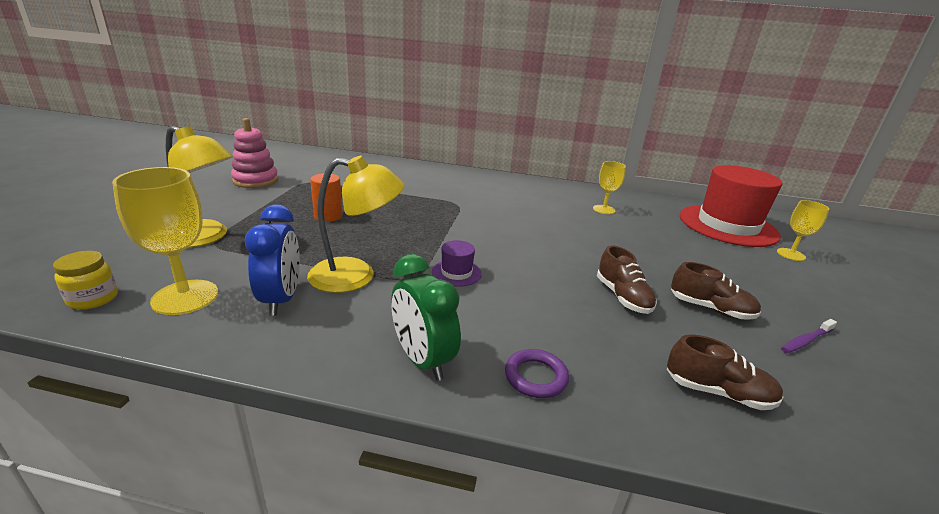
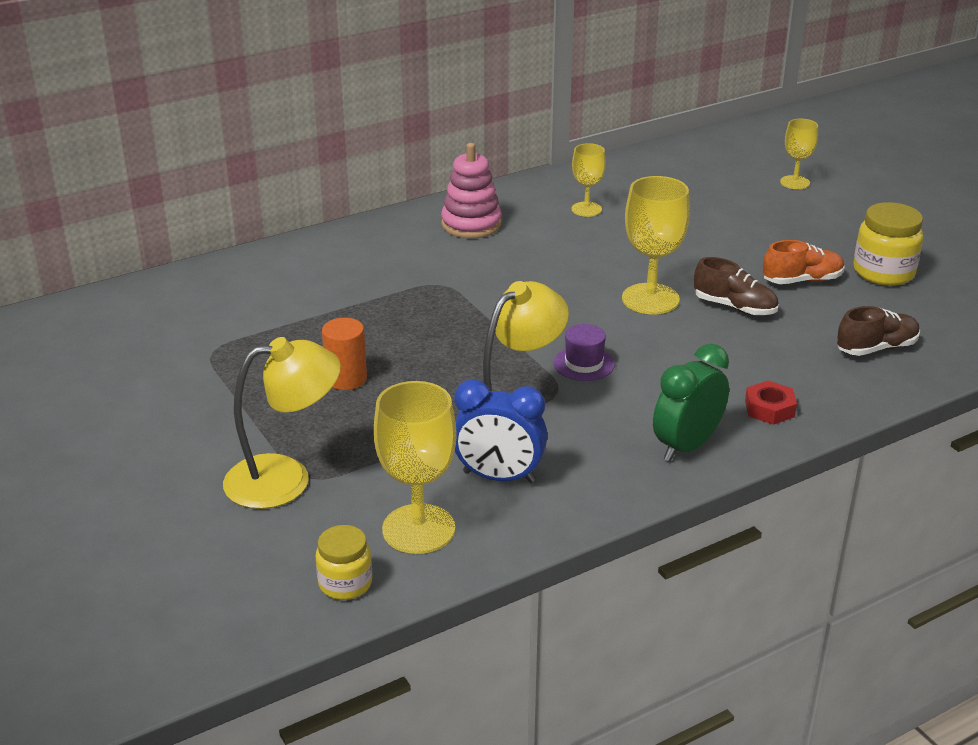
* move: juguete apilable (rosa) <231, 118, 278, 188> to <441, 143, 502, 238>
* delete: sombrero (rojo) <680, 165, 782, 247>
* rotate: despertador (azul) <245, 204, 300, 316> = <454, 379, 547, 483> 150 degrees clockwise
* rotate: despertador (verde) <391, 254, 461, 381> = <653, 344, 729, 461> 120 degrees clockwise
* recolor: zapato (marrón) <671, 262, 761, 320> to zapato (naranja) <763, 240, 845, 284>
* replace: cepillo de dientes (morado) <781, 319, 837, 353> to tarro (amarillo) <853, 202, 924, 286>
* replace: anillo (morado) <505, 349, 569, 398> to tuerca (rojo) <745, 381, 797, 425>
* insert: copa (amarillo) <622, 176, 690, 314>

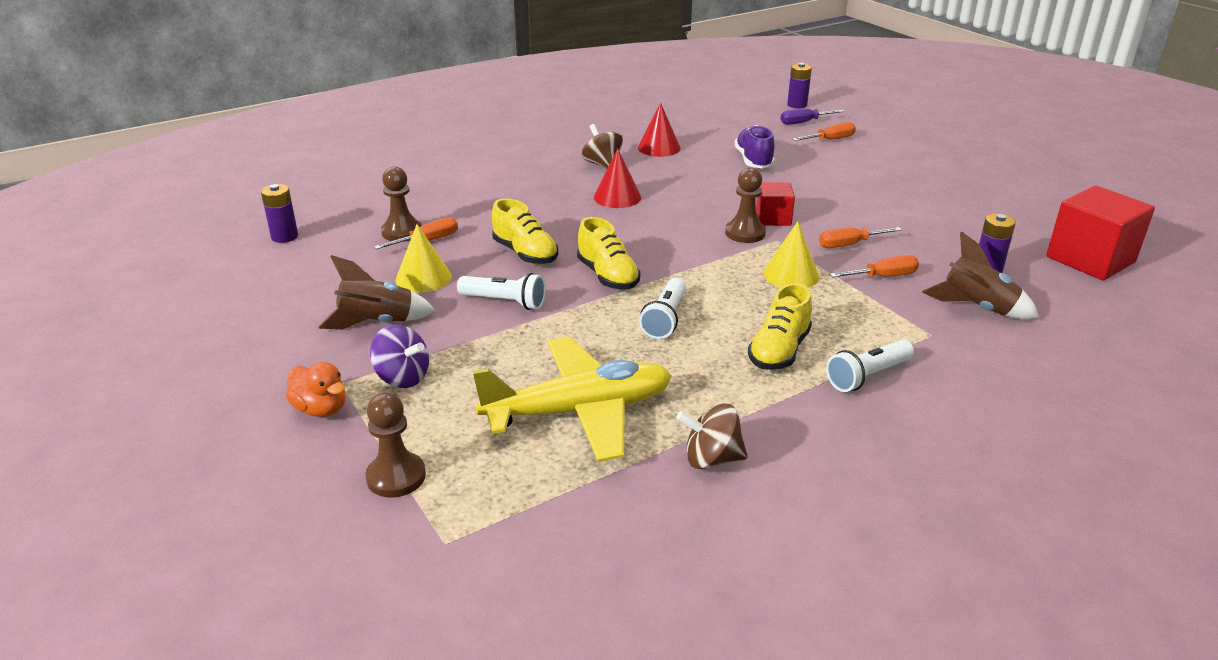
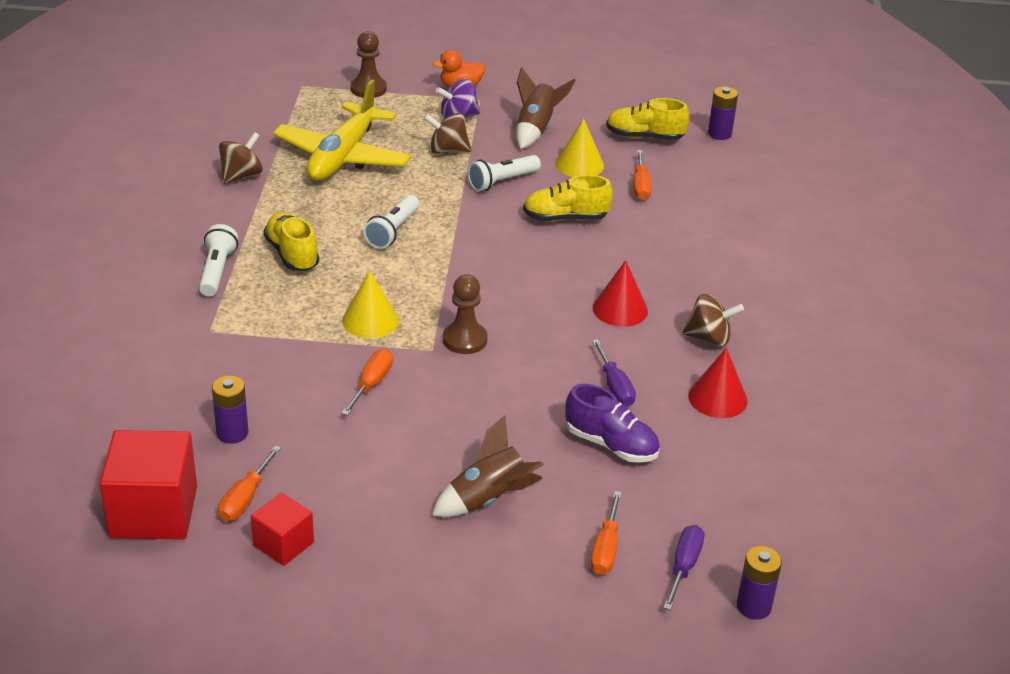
* delete: peón (marrón) <381, 167, 422, 242>
* move: cubo (rojo) <756, 182, 795, 226> to <251, 493, 314, 566>
* move: zapato (amarillo) <577, 217, 641, 290> to <606, 98, 690, 140>
* move: cohete (marrón) <922, 232, 1039, 319> to <432, 415, 544, 517>
* move: destornillador (naranja) <830, 255, 919, 278> to <218, 446, 281, 521>
* rotate: lámpara de mano (blanco) <639, 278, 686, 339> = <363, 195, 419, 249> 120 degrees counterclockwise
* insert: peonza (marrón) <424, 113, 471, 154>
* insert: destornillador (morado) <592, 339, 636, 406>

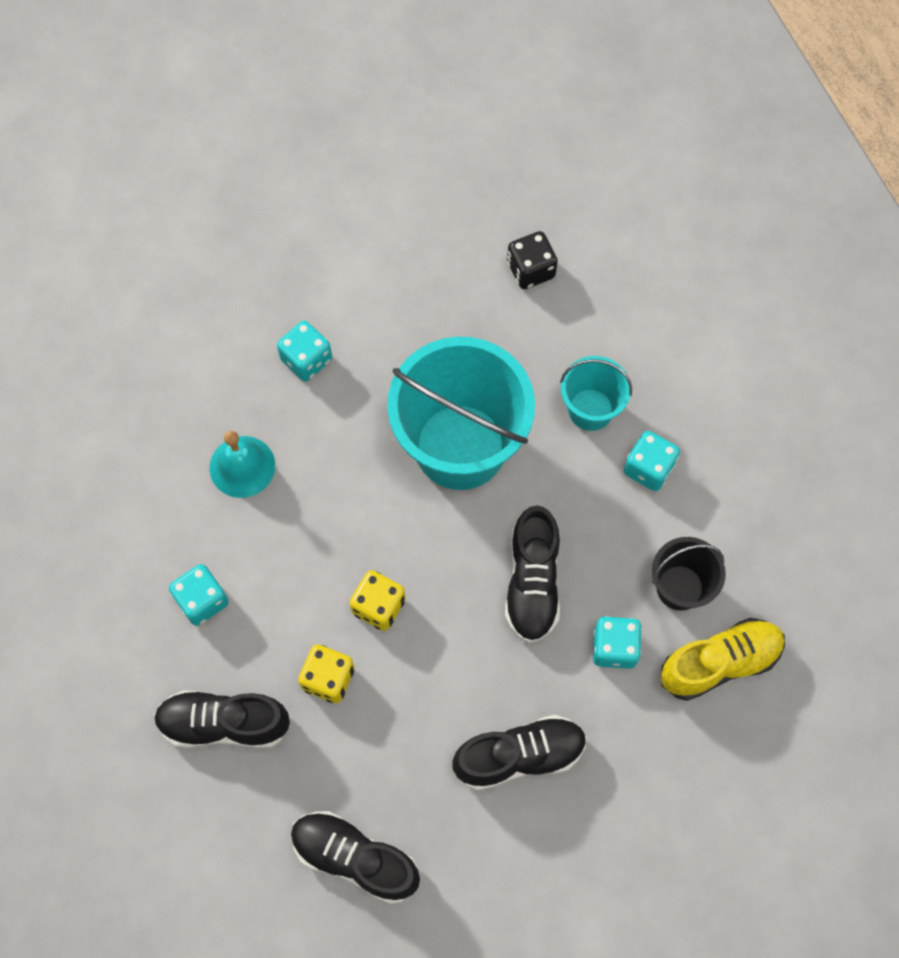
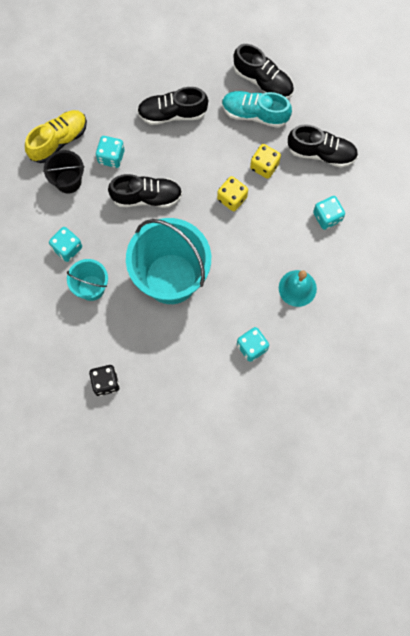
* rotate: zapato (negro) <505, 505, 560, 643> = <108, 174, 182, 208> 75 degrees clockwise
* rotate: zapato (amarillo) <661, 618, 785, 701> = <25, 110, 87, 163> 150 degrees clockwise
* insert: zapato (turquesa) <222, 91, 292, 128>

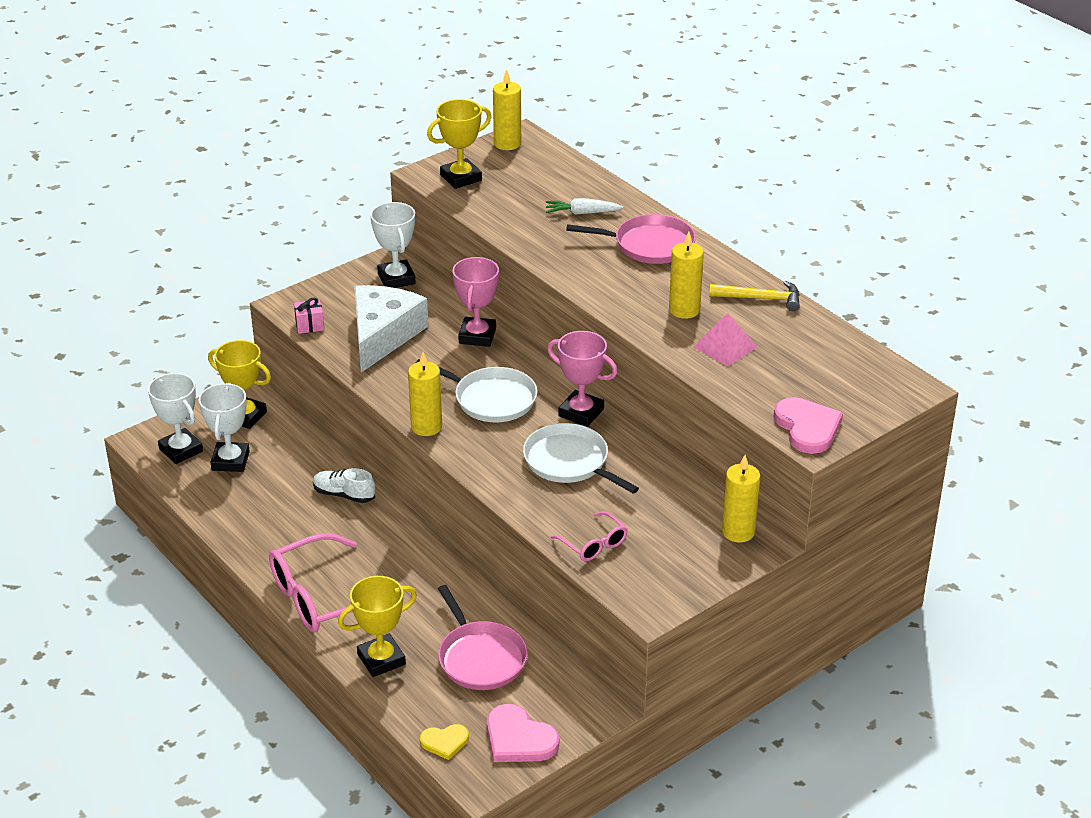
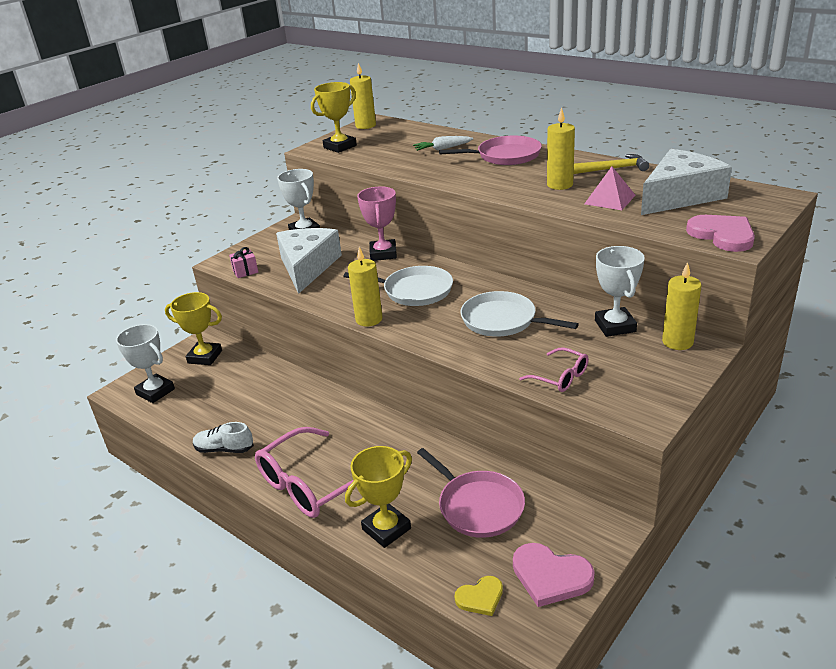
* delete: trofeo (rosa) <547, 331, 618, 427>
* move: trofeo (blanco) <199, 383, 250, 472> to <595, 246, 645, 337>
* move: zapato (blanco) <313, 468, 376, 503> to <193, 422, 254, 453>
* insert: queso (blanco) <641, 149, 732, 215>

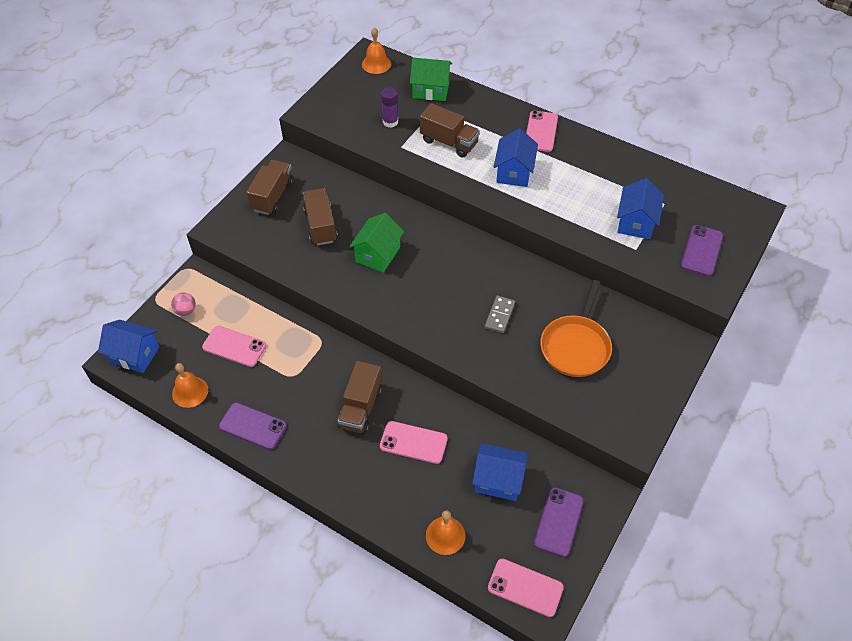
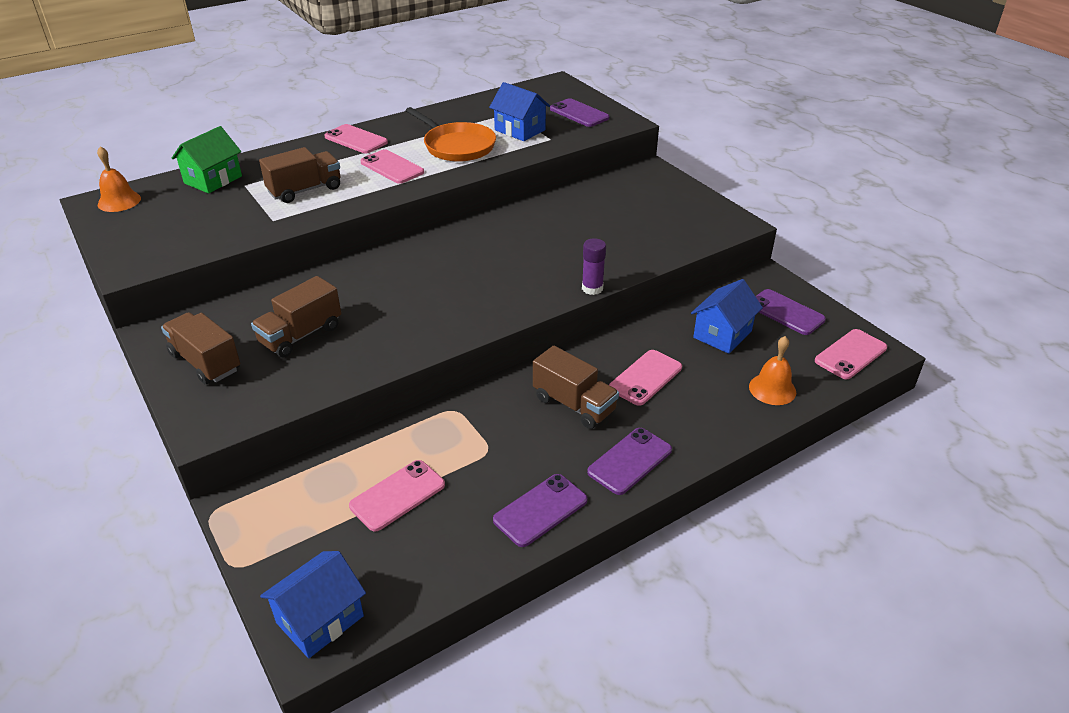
* move: barra de pegamento (morado) <381, 87, 398, 128> to <582, 238, 606, 295>
* replace: casa (azul) <494, 128, 538, 187> to móvil (rosa) <360, 149, 424, 184>
* rotate: camión (marrón) <303, 188, 338, 246> = <251, 276, 341, 357> 60 degrees counterclockwise
* delete: casa (verde) <349, 213, 404, 273>
* move: sartén (naranja) <540, 280, 612, 377> to <405, 107, 496, 162>
* delete: pelota (rosa) <171, 293, 196, 316>
* delete: ficha de dominó (gris) <485, 296, 515, 333>
* delete: campana (naranja) <172, 363, 208, 408>
* insert: móvil (morado) <587, 428, 672, 495>

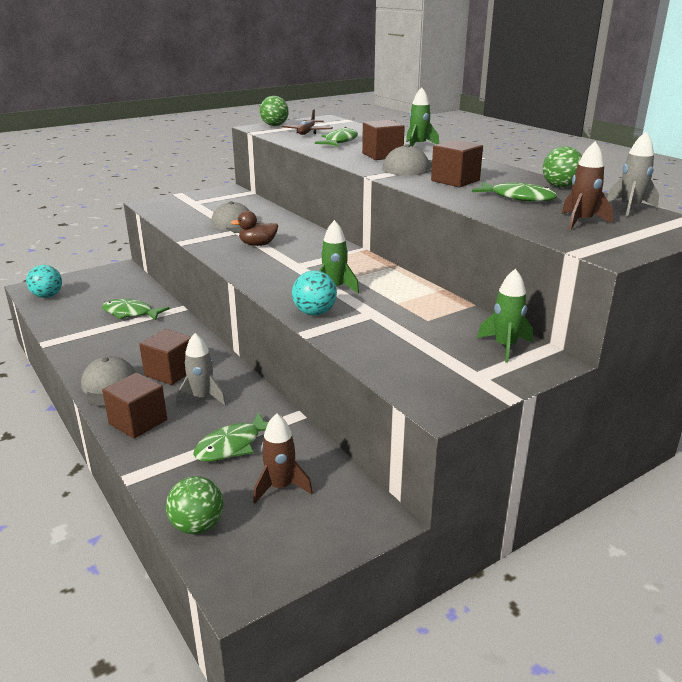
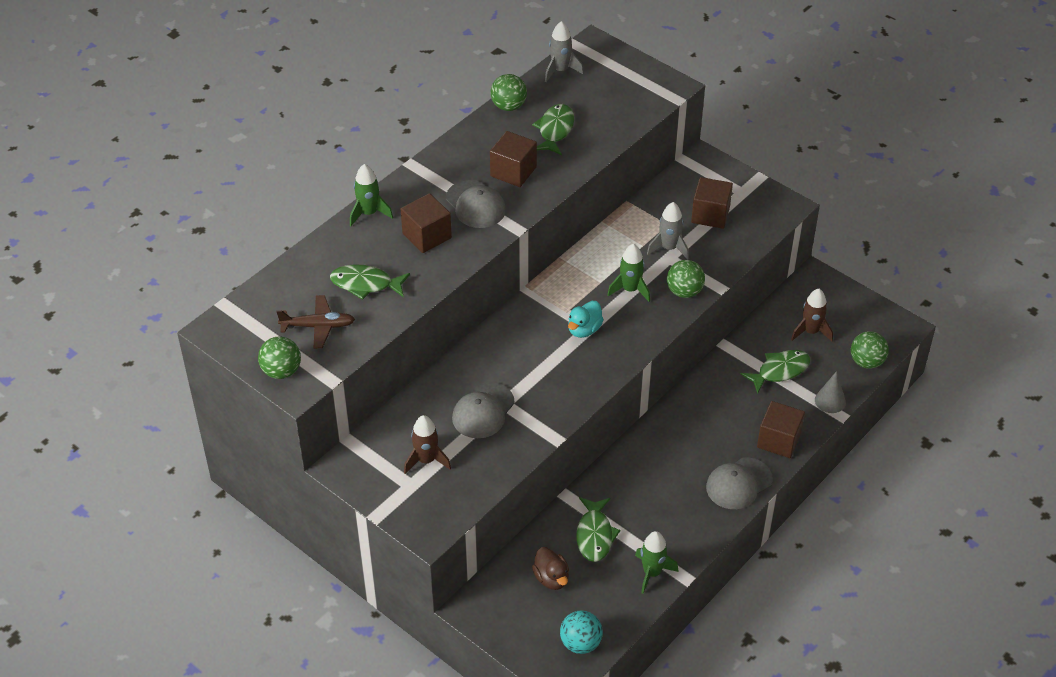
* move: cohete (marrón) <562, 141, 613, 230> to <404, 415, 451, 474>
* move: pato (marrón) <231, 210, 278, 246> to <532, 547, 569, 590>
* move: cohete (verde) <477, 269, 533, 363> to <635, 531, 679, 594>
* recolor: pelota (turquesa) <292, 270, 337, 315> to pelota (verde) <667, 260, 705, 298>
* move: cubo (marrón) <139, 329, 191, 385> to <691, 177, 733, 229>
* move: cohete (gris) <176, 333, 226, 408> to <647, 202, 689, 259>
* rotate: pez (verde) <193, 412, 268, 462> = <740, 350, 810, 394> 60 degrees counterclockwise
* insert: pato (turquesa) <568, 301, 604, 338>
* insert: cono (gris) <815, 371, 846, 413>

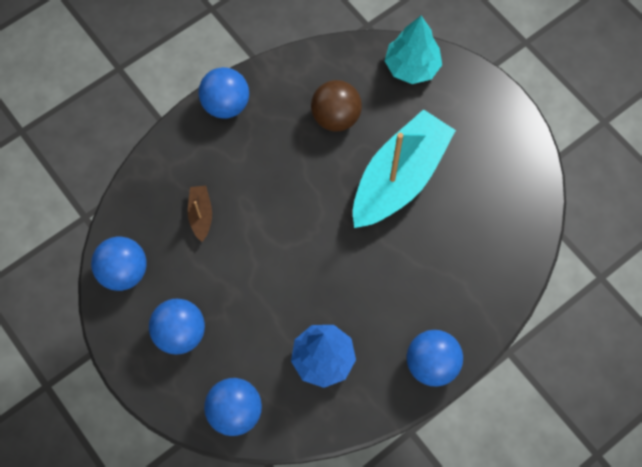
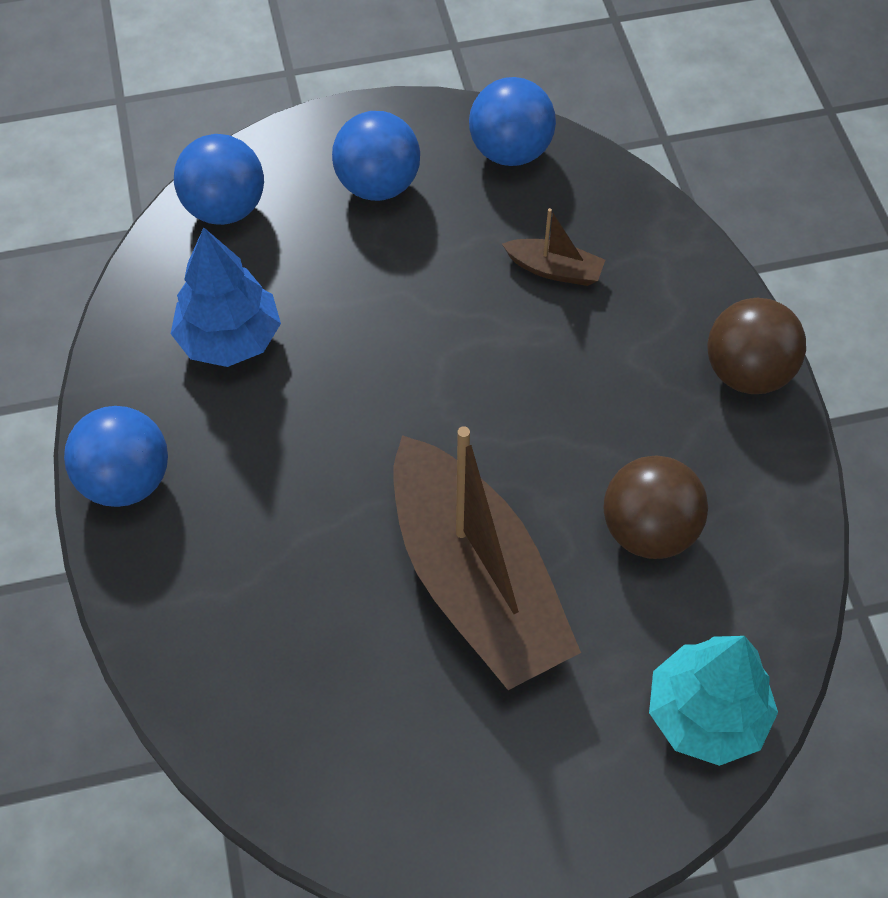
* recolor: pelota (azul) <198, 67, 249, 119> to pelota (marrón) <707, 298, 806, 394>
* recolor: barco (turquesa) <353, 109, 456, 228> to barco (marrón) <394, 426, 581, 690>

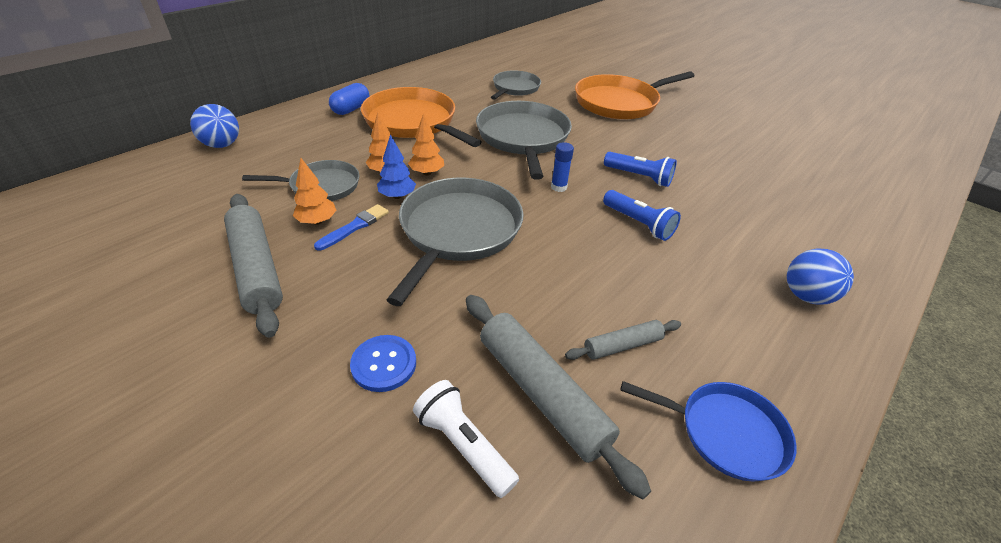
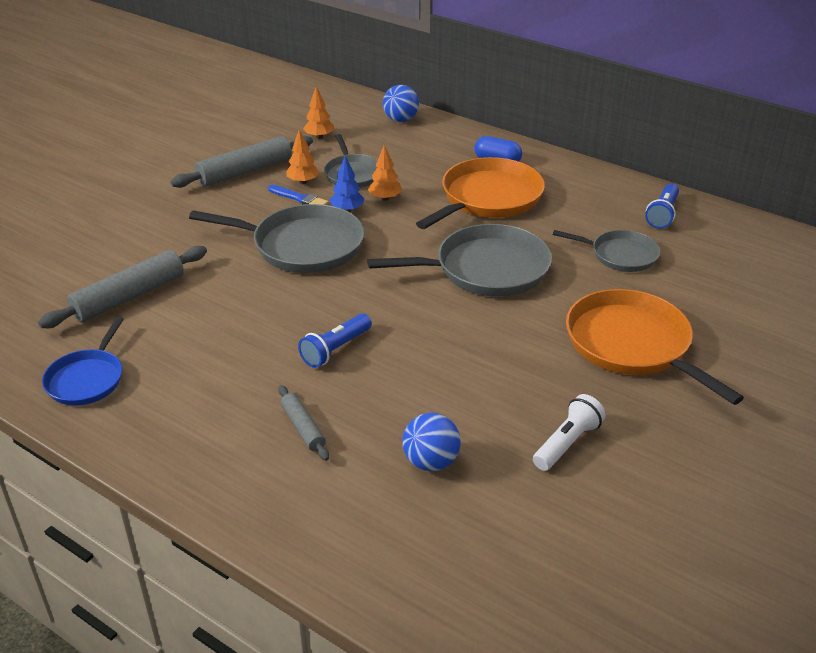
* move: árbol (naranja) <408, 113, 444, 176> to <303, 86, 334, 139>
* delete: barra de pegamento (azul) <551, 142, 574, 192>
* move: lámpara de mano (azul) <604, 152, 677, 187> to <645, 184, 679, 229>
* move: pelota (azul) <787, 248, 854, 305> to <402, 413, 461, 471>
* move: rodillo (gris) <565, 320, 681, 360> to <278, 385, 329, 461>
* delete: botón (azul) <350, 335, 416, 392>
* move: lámpara de mano (blanco) <413, 380, 519, 498> to <533, 394, 606, 471>

